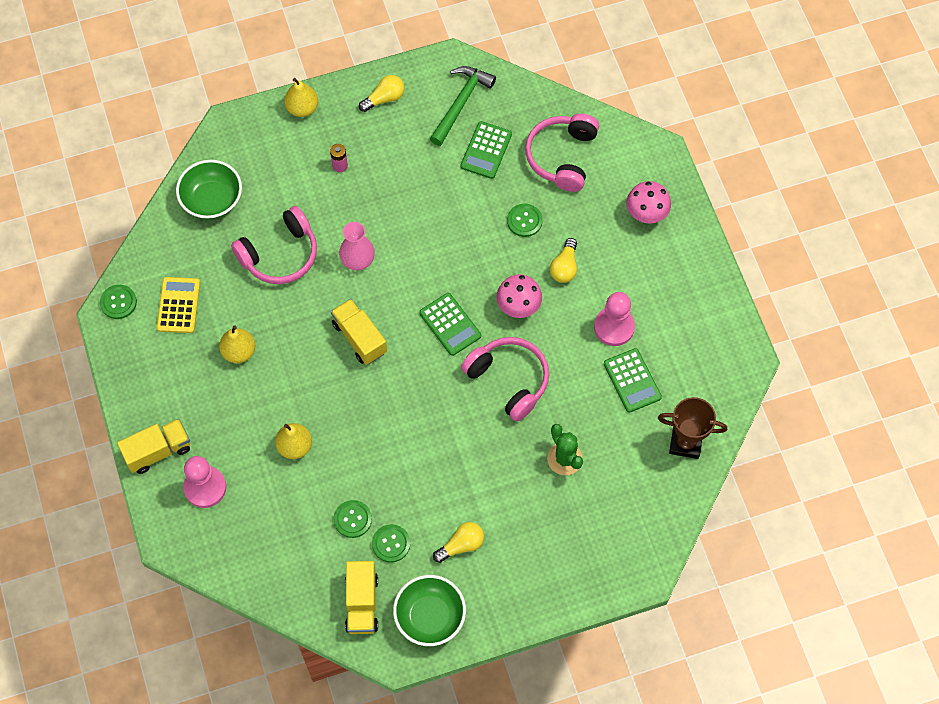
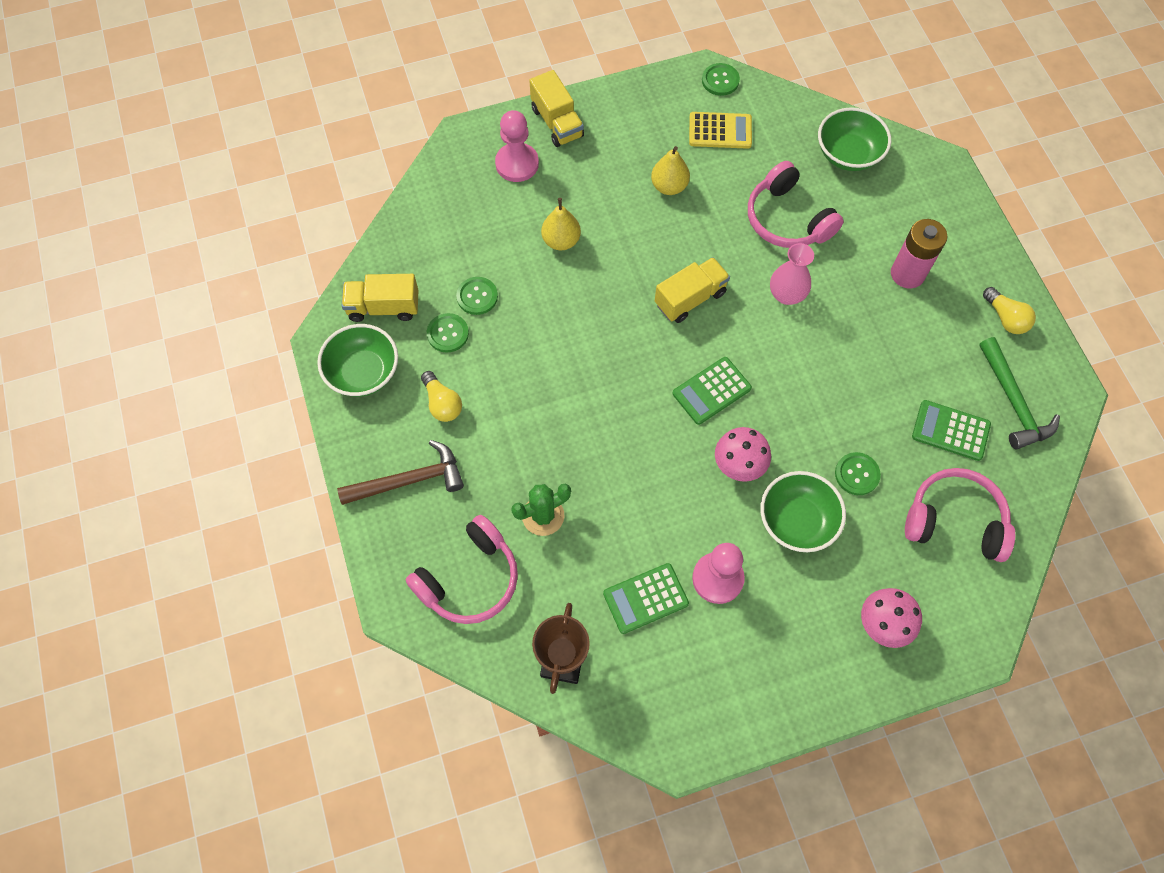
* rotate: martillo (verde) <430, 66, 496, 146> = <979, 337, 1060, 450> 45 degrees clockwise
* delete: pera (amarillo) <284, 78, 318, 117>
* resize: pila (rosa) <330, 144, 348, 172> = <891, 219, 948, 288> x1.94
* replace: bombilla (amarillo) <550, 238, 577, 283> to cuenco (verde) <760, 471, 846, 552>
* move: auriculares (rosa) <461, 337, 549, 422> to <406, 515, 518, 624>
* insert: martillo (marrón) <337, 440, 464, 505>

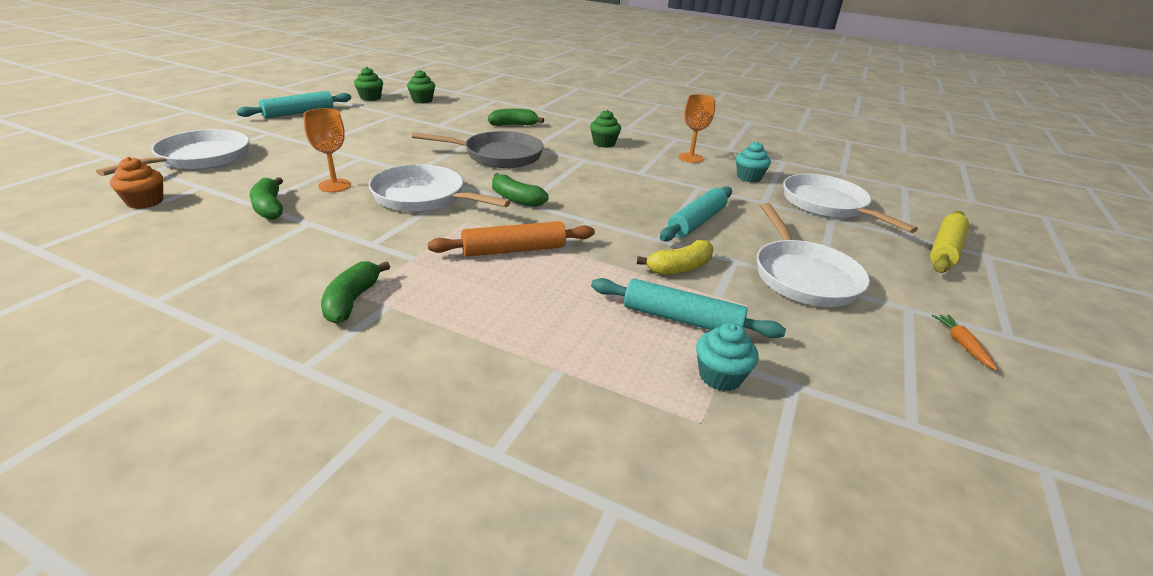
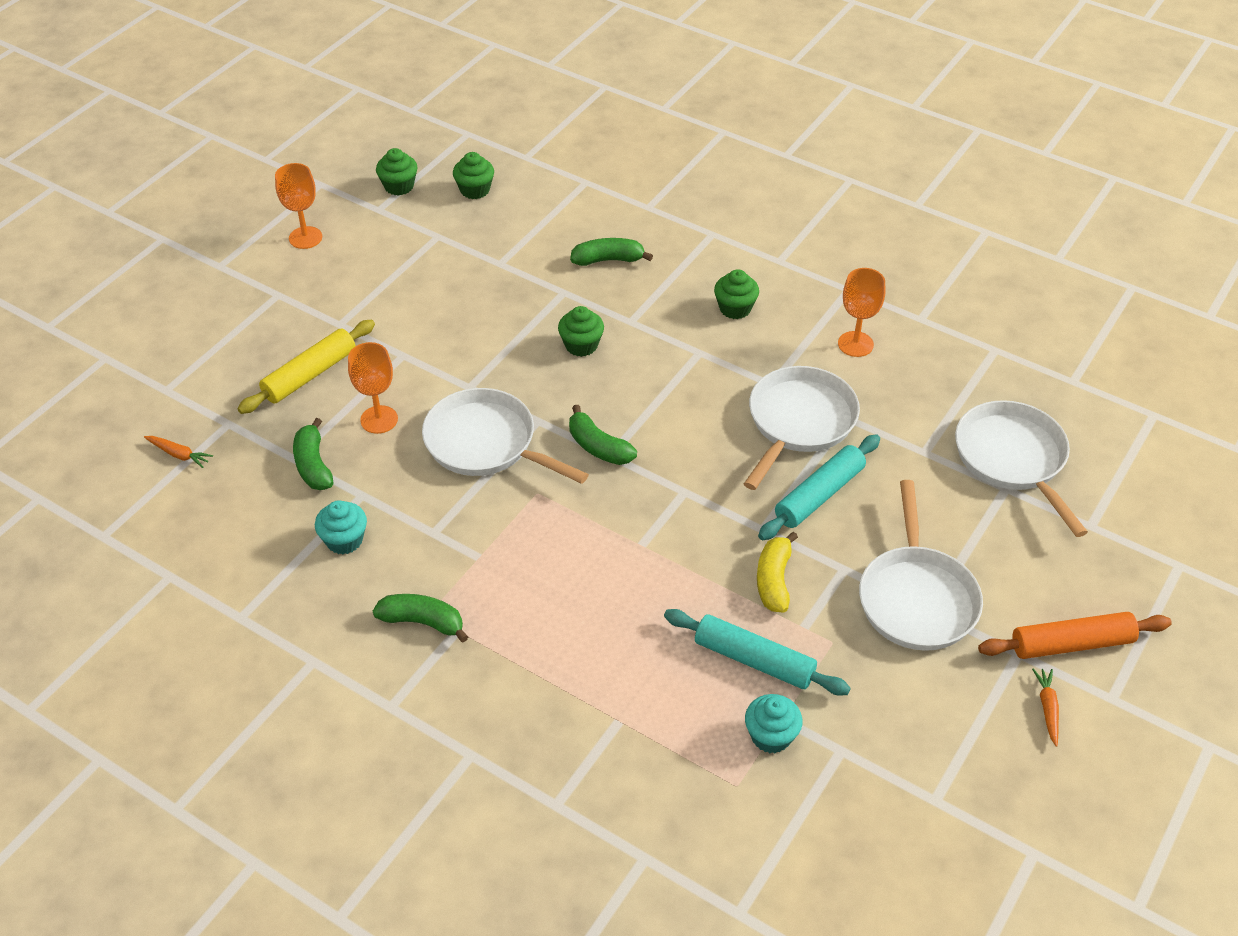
* replace: rodillo (turquesa) <237, 91, 351, 119> to copa (naranja) <275, 163, 322, 249>
* move: sartén (blanco) <96, 129, 249, 176> to <744, 366, 860, 490>
* replace: sartén (gris) <412, 131, 544, 168> to magdalena (verde) <558, 306, 604, 357>
* move: magdalena (turquesa) <736, 142, 771, 183> to <315, 500, 367, 554>
* replace: magdalena (naranja) <110, 157, 163, 209> to zanahoria (naranja) <144, 436, 213, 468>
* move: rodillo (amarillo) <930, 211, 969, 273> to <238, 320, 375, 414>
* move: rodillo (naranja) <428, 221, 595, 257> to <978, 612, 1172, 659>
* rotate: plátano (amarillo) <637, 240, 714, 274> = <757, 532, 798, 613> 120 degrees clockwise
* rotate: plátano (verde) <321, 261, 390, 324> = <373, 594, 468, 642> 90 degrees clockwise

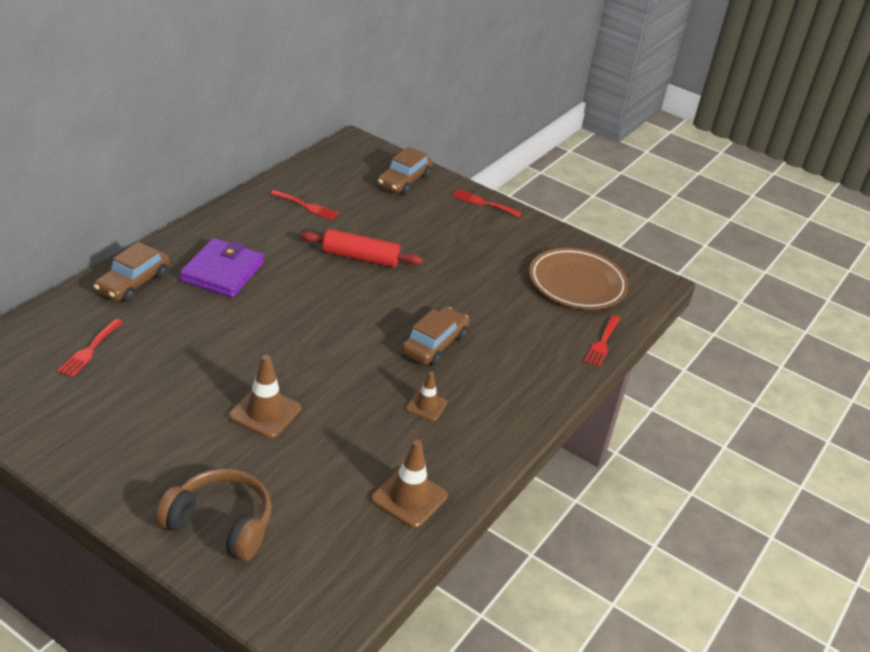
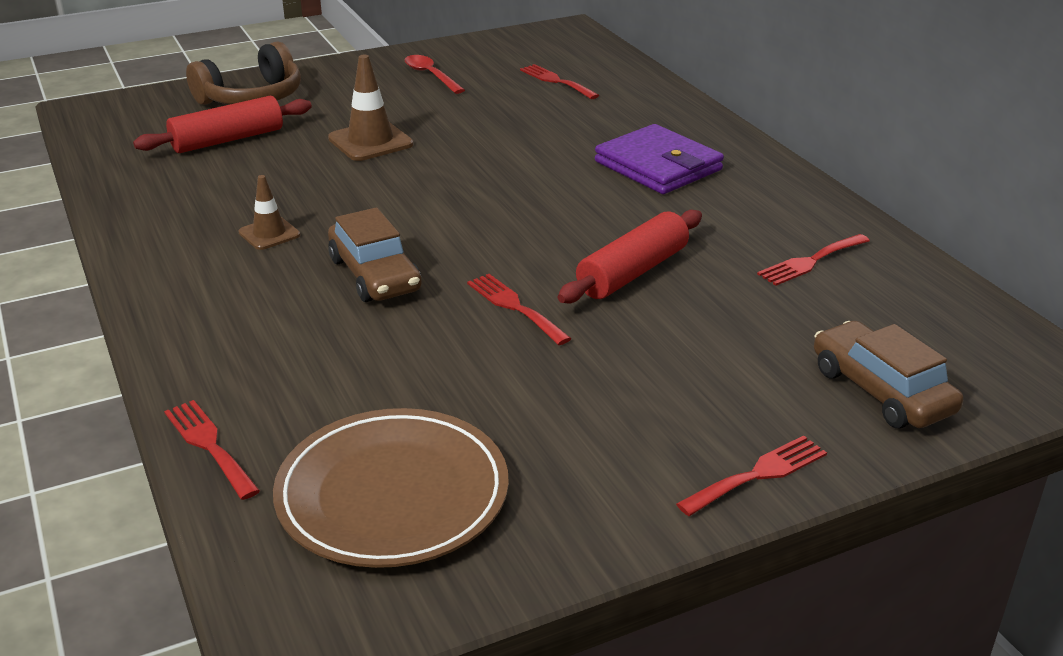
* delete: coche (marrón) <94, 242, 170, 302>
* delete: cono de tráfico (marrón) <371, 440, 448, 528>
* insert: cuchara (rojo) <404, 55, 465, 94>
* insert: rodillo (rojo) <133, 96, 312, 153>
* insert: tenedor (rojo) <467, 274, 572, 345>

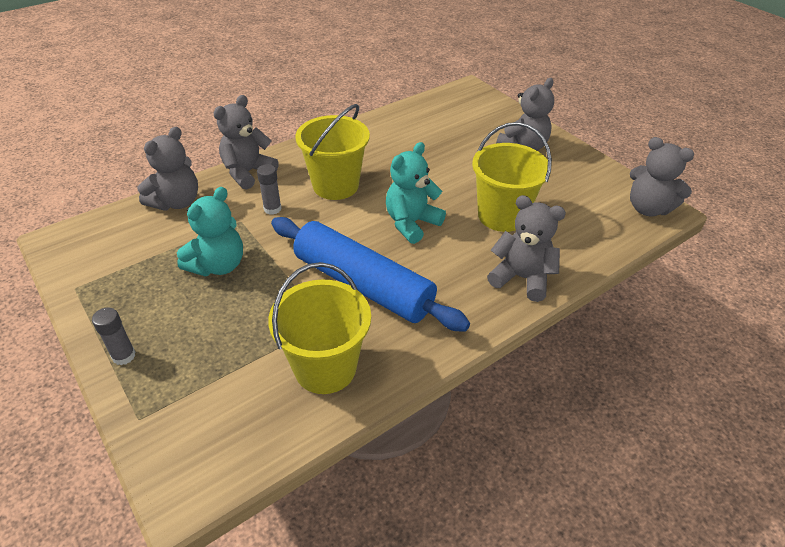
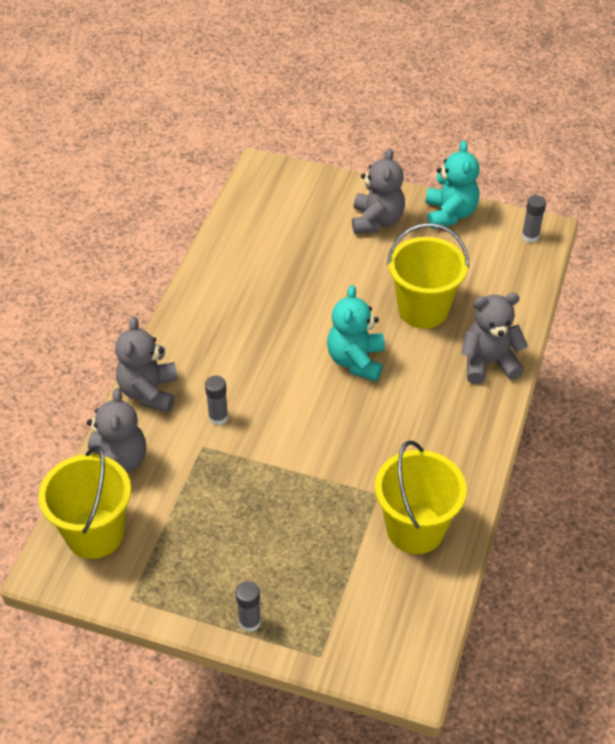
* move: balde (amarillo) <295, 104, 370, 200> to <38, 445, 131, 559>
* replace: osito (gris) <630, 137, 694, 216> to barra de pegamento (gris) <522, 195, 546, 243>
* move: osito (turquesa) <177, 187, 243, 276> to <425, 141, 479, 229>
* delete: rodillo (azul) <271, 217, 470, 332>

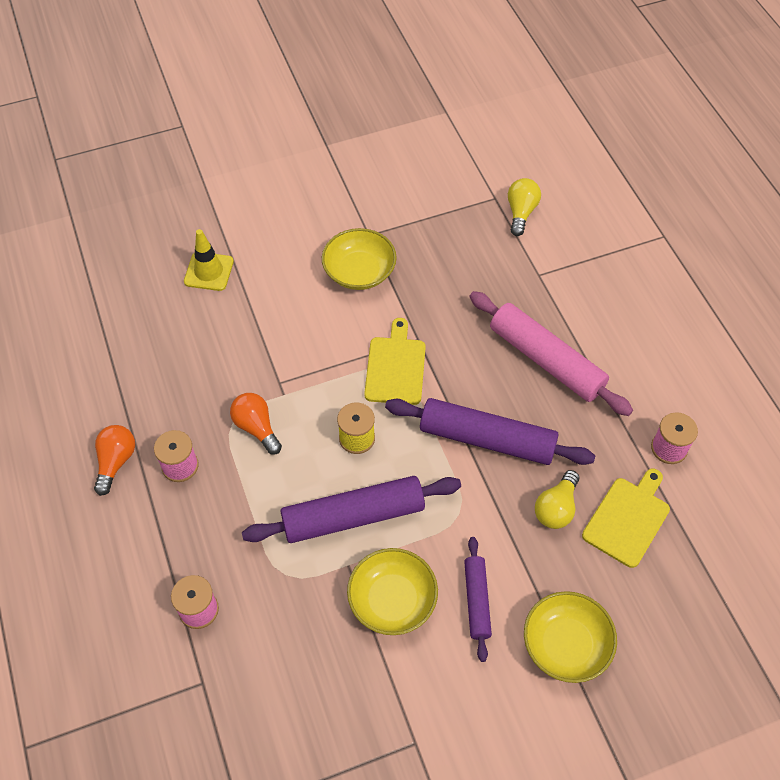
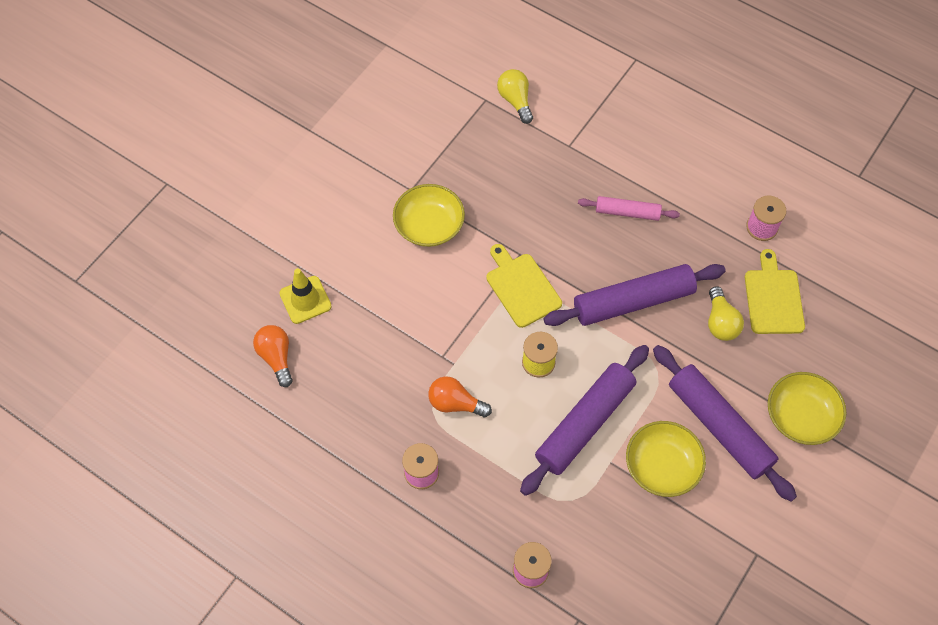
* resize: rodillo (rosa) <470, 291, 633, 416> = <578, 196, 680, 221> x0.55
* move: bombilla (naranja) <94, 425, 135, 496> to <253, 325, 293, 387>
* resize: rodillo (morado) <464, 537, 492, 662> = <653, 345, 797, 501> x1.81

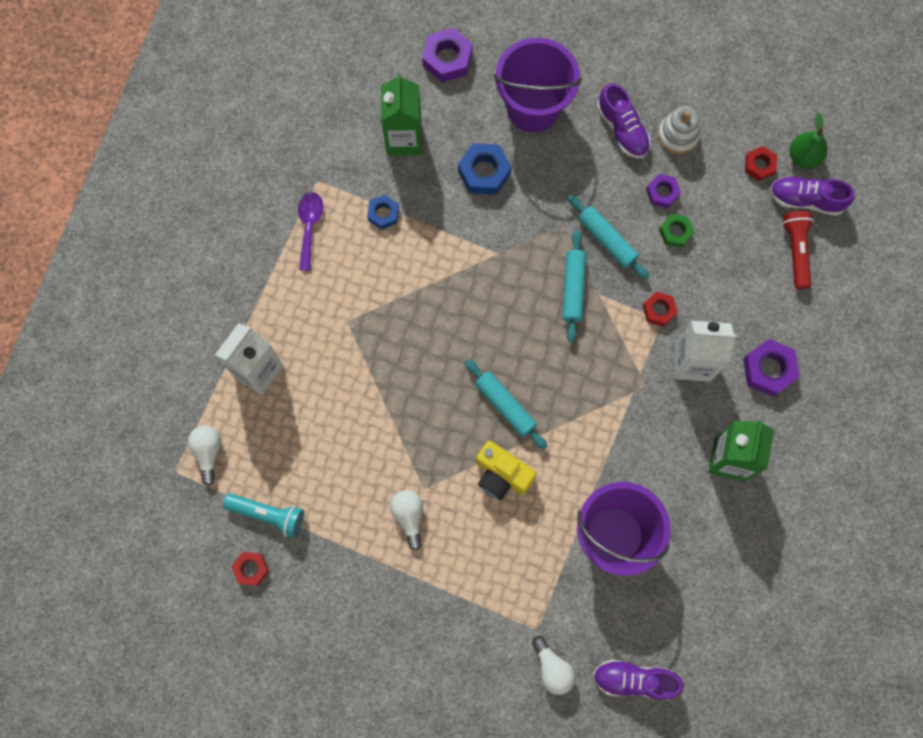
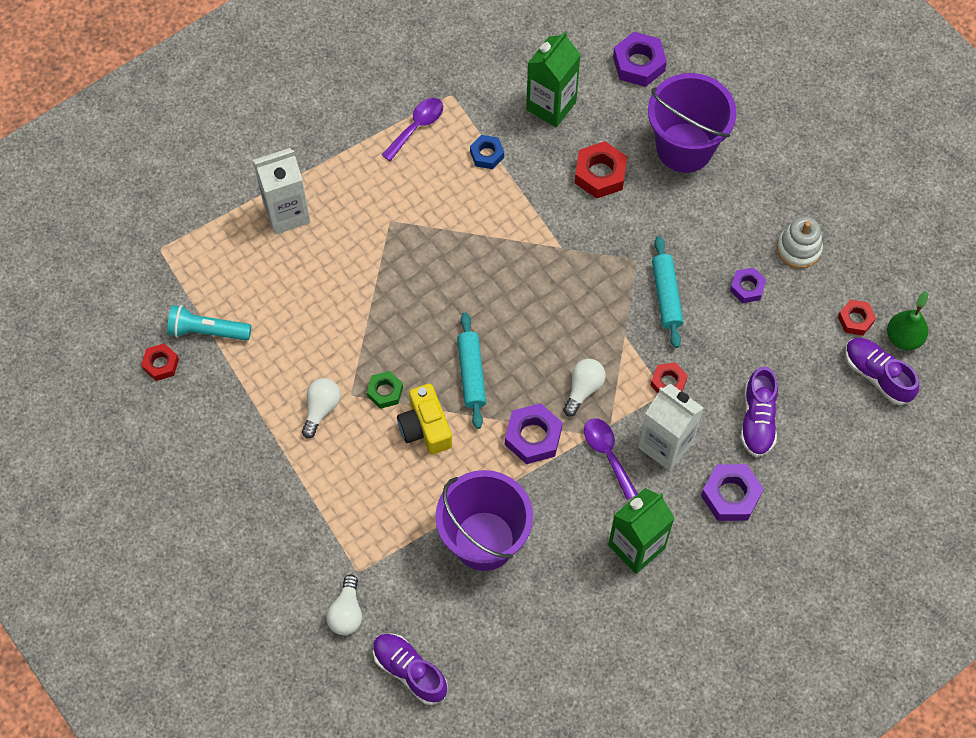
* move: zapato (morado) <597, 83, 651, 159> to <741, 367, 778, 457>
* recolor: tuerca (azul) <458, 143, 512, 195> to tuerca (rojo) <575, 141, 627, 199>
* delete: lámpara de mano (rojo) <782, 211, 814, 289>
* move: tuerca (verde) <659, 214, 694, 247> to <367, 371, 403, 409>
* delete: rodillo (turquesa) <562, 230, 586, 343>
* move: bombilla (blanco) <188, 426, 221, 486> to <563, 359, 606, 417>
* rotate: lámpara de mano (turquesa) <223, 493, 304, 538> = <167, 305, 251, 341> 135 degrees clockwise
* insert: tuerca (morado) <505, 403, 563, 464>
* insert: cuchara (morado) <584, 418, 638, 500>

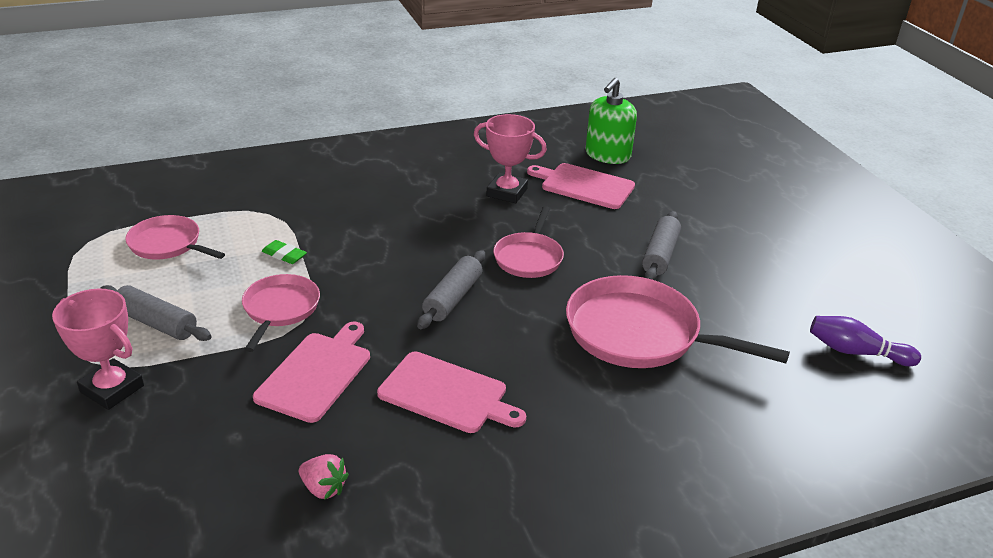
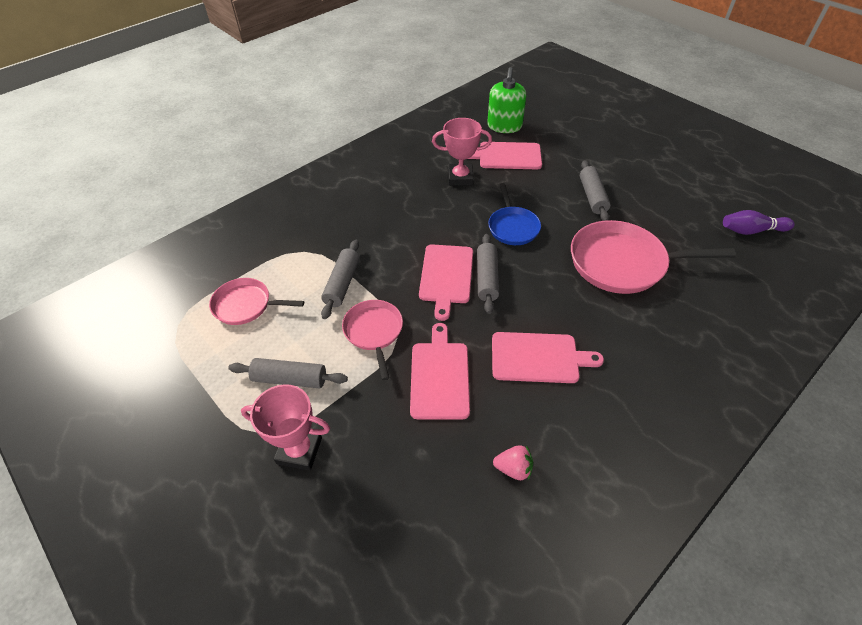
* recolor: sartén (rosa) <493, 206, 564, 278> to sartén (azul) <488, 183, 541, 245>
* replace: goma de borrar (verde) <262, 240, 307, 264> to rodillo (gris) <321, 240, 360, 319>
* insert: tabla de cortar (rosa) <419, 244, 473, 321>

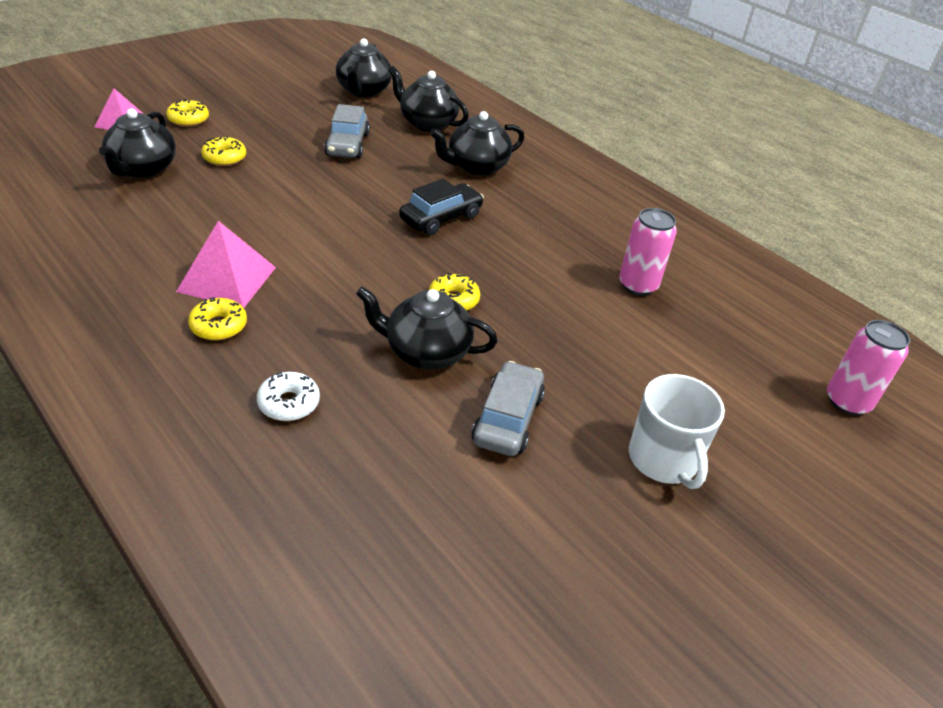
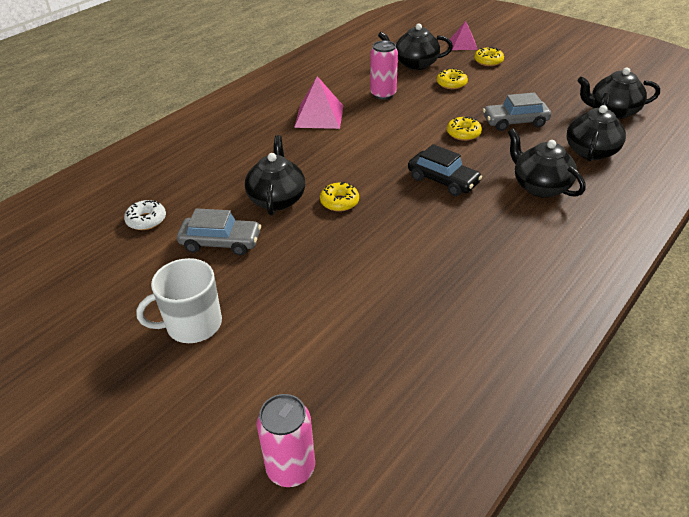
* move: lata (rosa) <619, 208, 677, 296> to <370, 40, 398, 100>
* move: rosquilla (amarillo) <188, 297, 247, 340> to <447, 117, 482, 141>
* move: rosquilla (blanco) <257, 372, 320, 421> to <124, 200, 166, 230>

